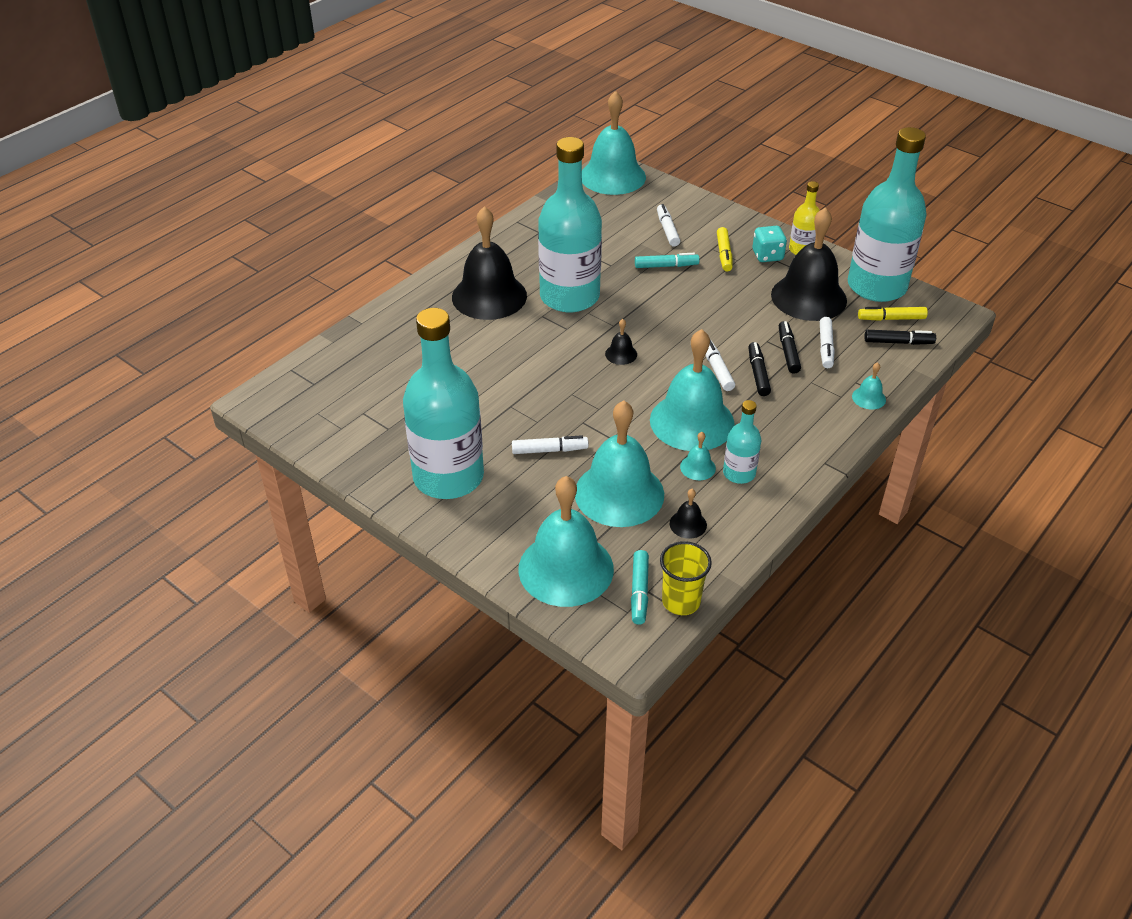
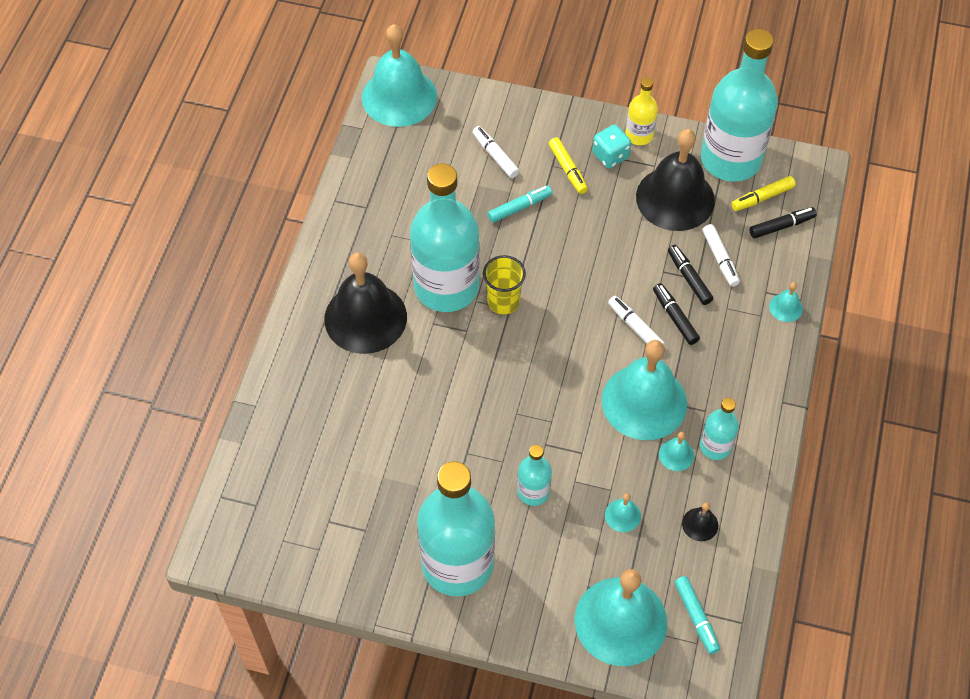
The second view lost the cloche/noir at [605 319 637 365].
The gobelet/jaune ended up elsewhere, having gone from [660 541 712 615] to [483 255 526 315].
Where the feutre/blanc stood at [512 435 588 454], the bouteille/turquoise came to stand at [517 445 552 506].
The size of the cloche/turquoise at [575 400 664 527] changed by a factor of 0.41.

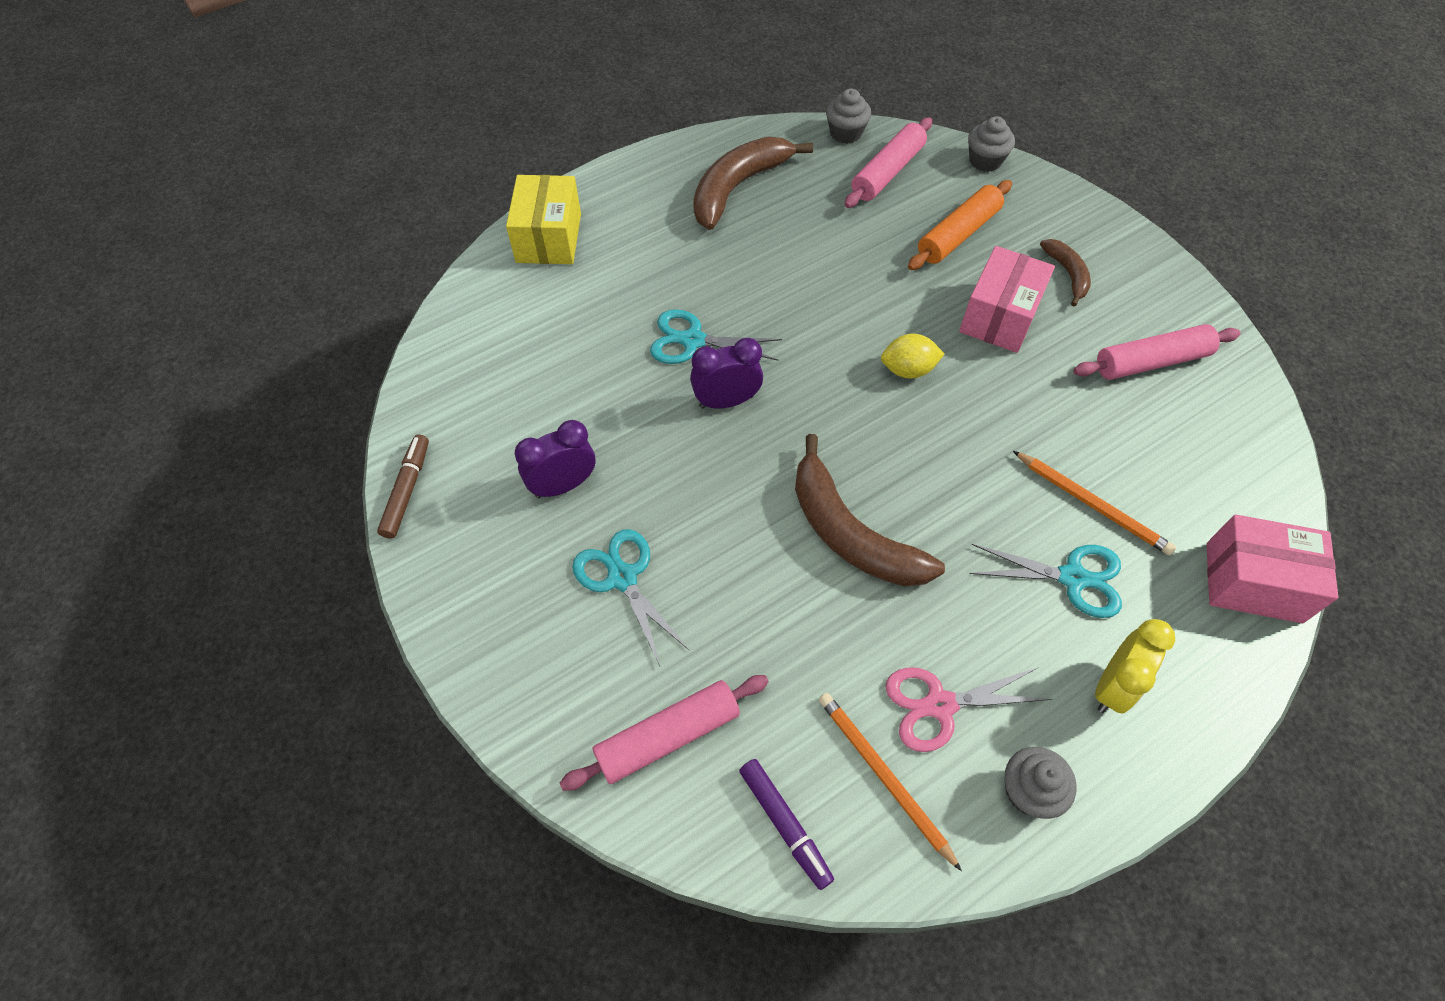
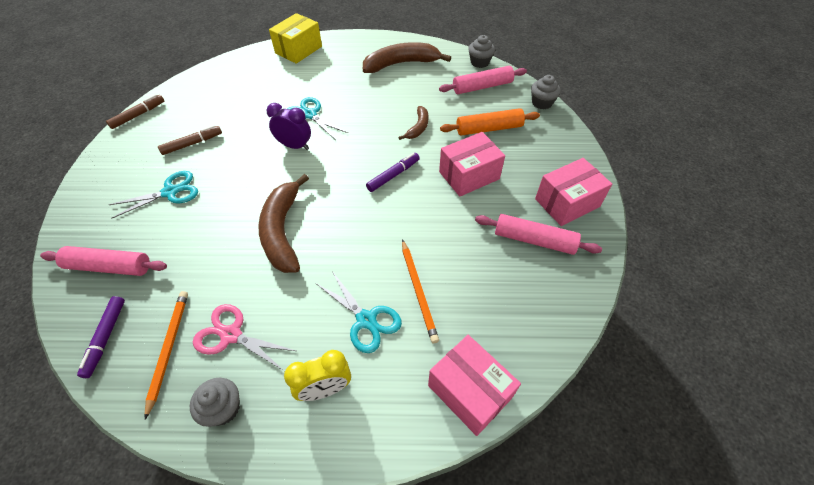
The second view gained the boîte/rose at [535 158 612 226].
The banane/marron ended up elsewhere, having gone from [1040 239 1091 306] to [398 106 428 140].
Where the réveil/violet stood at [515 420 596 498], the feutre/marron came to stand at [158 125 222 155].
Where the citron/jaune stood at [881 334 944 379], the feutre/violet came to stand at [366 153 420 192].
The ciseaux/turquoise at [572 529 690 666] ended up facing another way, 60 degrees clockwise from before.

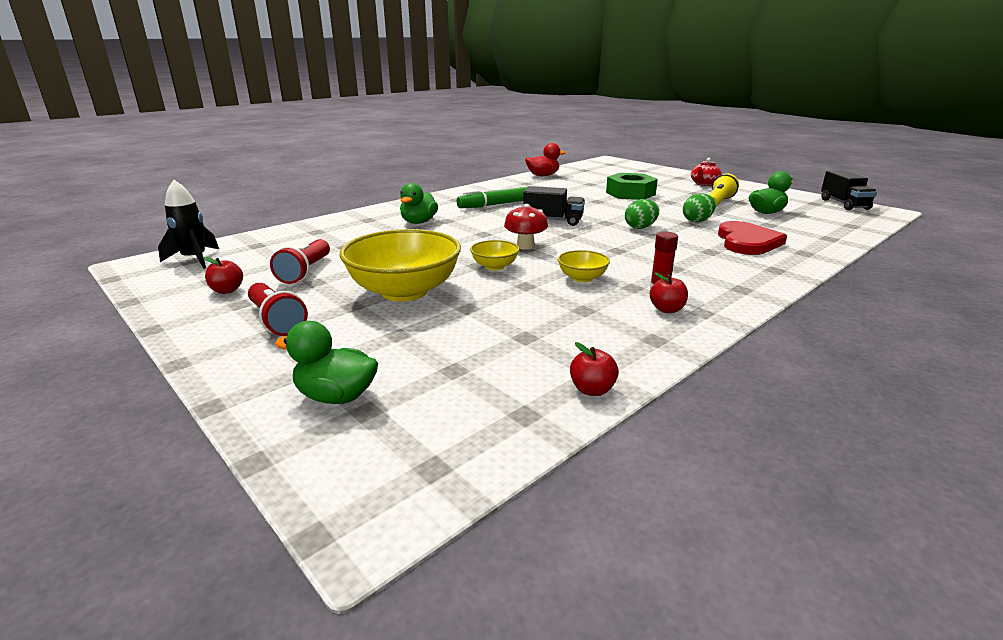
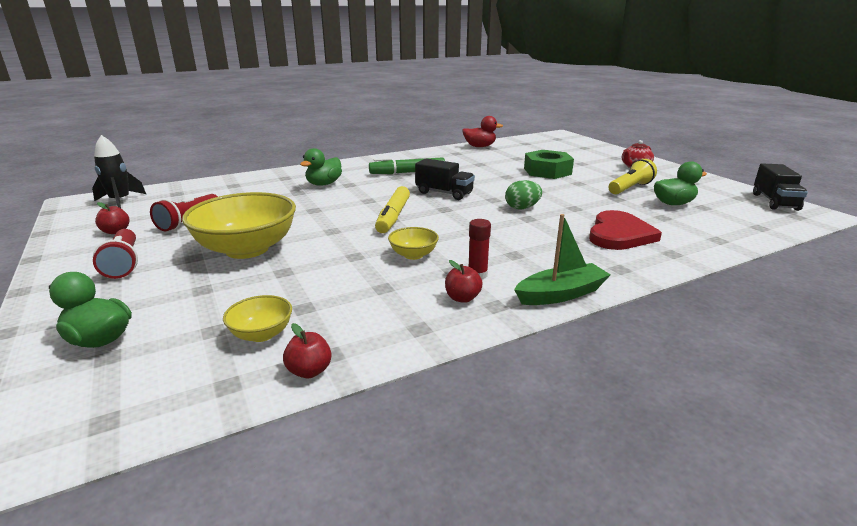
The second view lost the œuf/vert at [683 193 716 222].
The second view gained the bateau/vert at [514 214 611 305].
The bol/jaune ended up elsewhere, having gone from [470 240 519 271] to [223 295 292 342].
Where the champignon/rouge stood at [504 204 548 250], the feutre/jaune came to stand at [375 186 410 233].

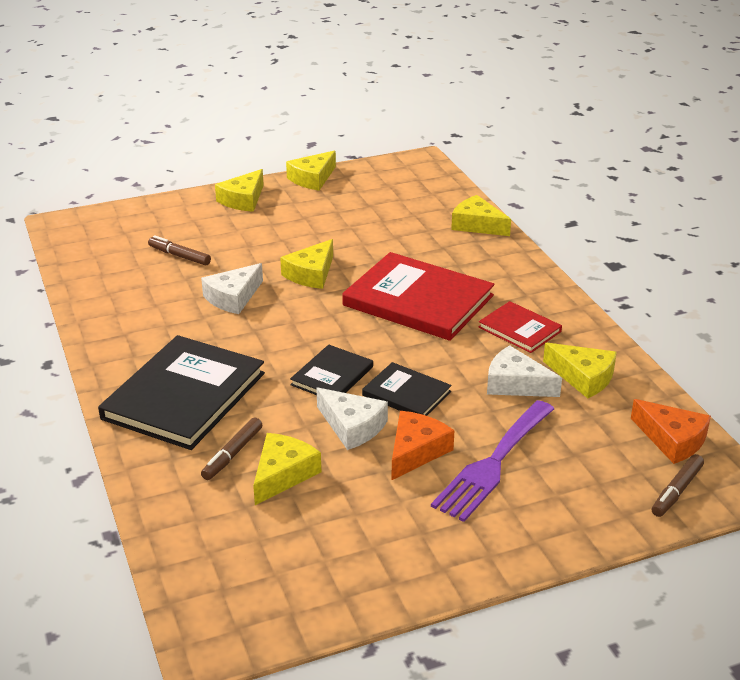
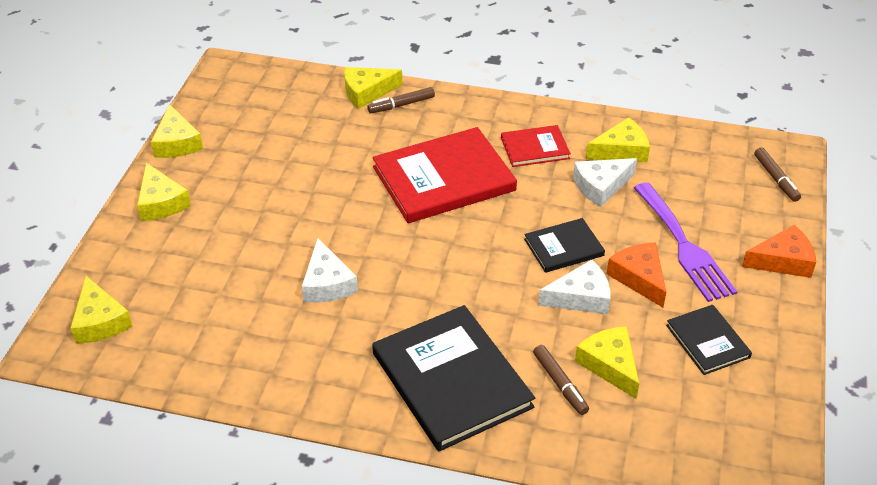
The feutre/marron ended up elsewhere, having gone from [148 235 211 265] to [367 87 435 113].
The fromage/jaune ended up elsewhere, having gone from [280 239 333 289] to [71 276 132 344].
The livre/noir ended up elsewhere, having gone from [290 345 373 395] to [666 305 752 375].
The fromage/orange ended up elsewhere, having gone from [631 399 711 464] to [742 225 816 278].

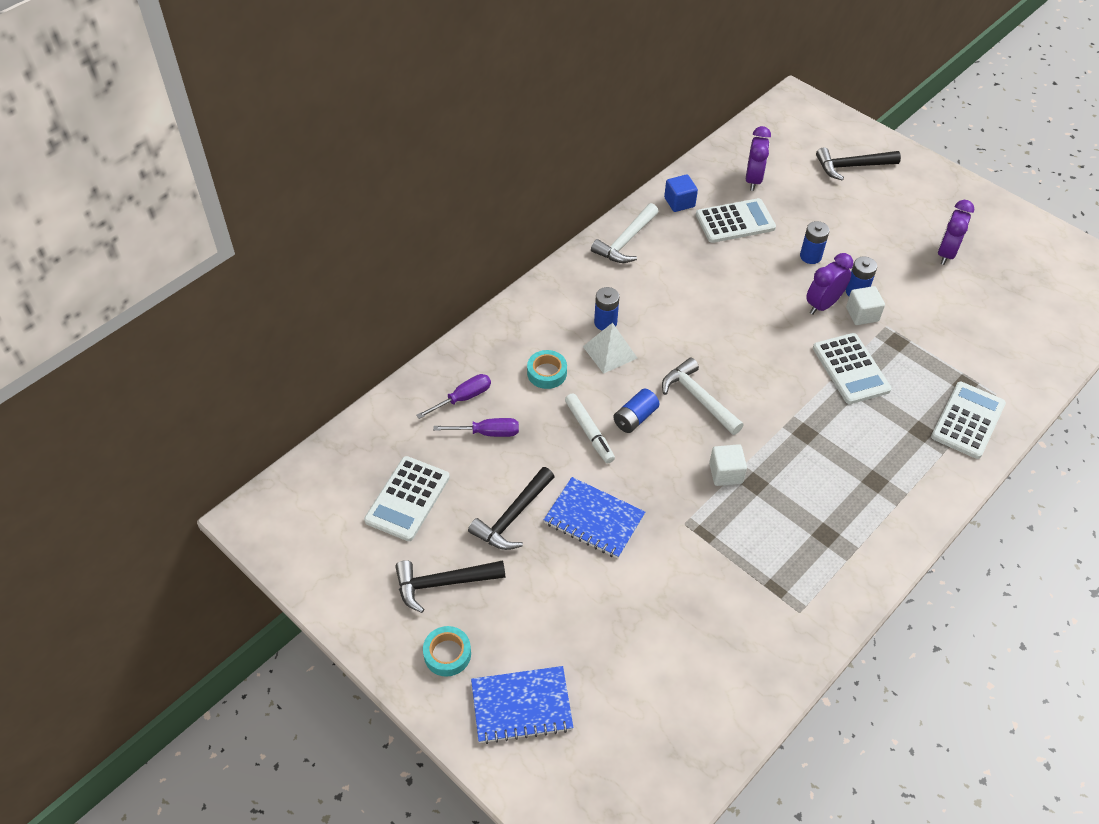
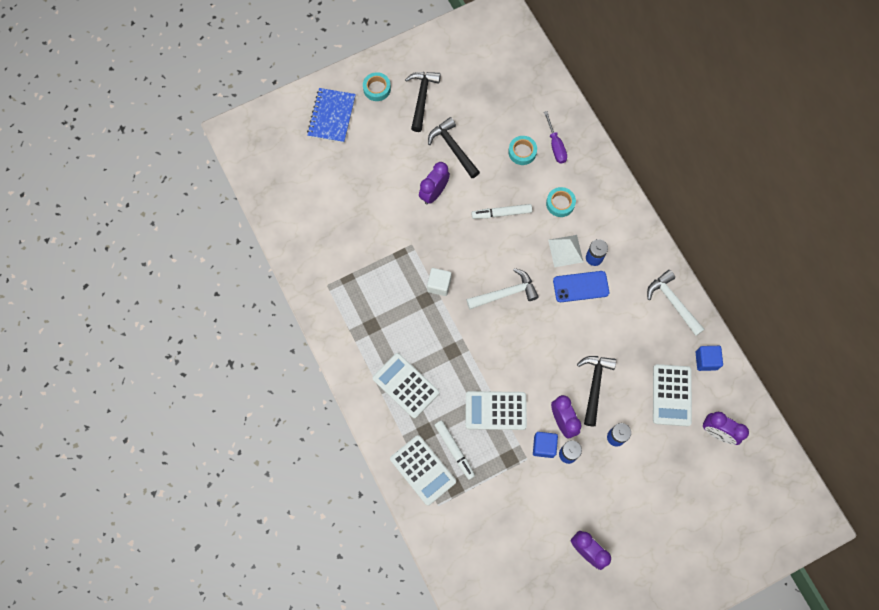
The second view lost the pile/bleu at [613 389 660 433].
The second view gained the feutre/blanc at [434 420 475 480].
The second view gained the téléphone/bleu at [553 271 609 302].
The calculatrice/blanc ended up elsewhere, having gone from [364 456 450 541] to [373 353 439 418].
The marteau/noir ended up elsewhere, having gone from [816 147 901 180] to [577 356 616 427].
Where the tournevis/violet stood at [433 418 519 437], the ruban adhésif/turquoise came to stand at [508 136 537 165].
Where the carnet/bleu stood at [544 477 645 559], the réveil/violet came to stand at [419 162 450 204].
What was the cube/blanc at [846 286 885 325] turned into the cube/bleu at [533 432 558 458].

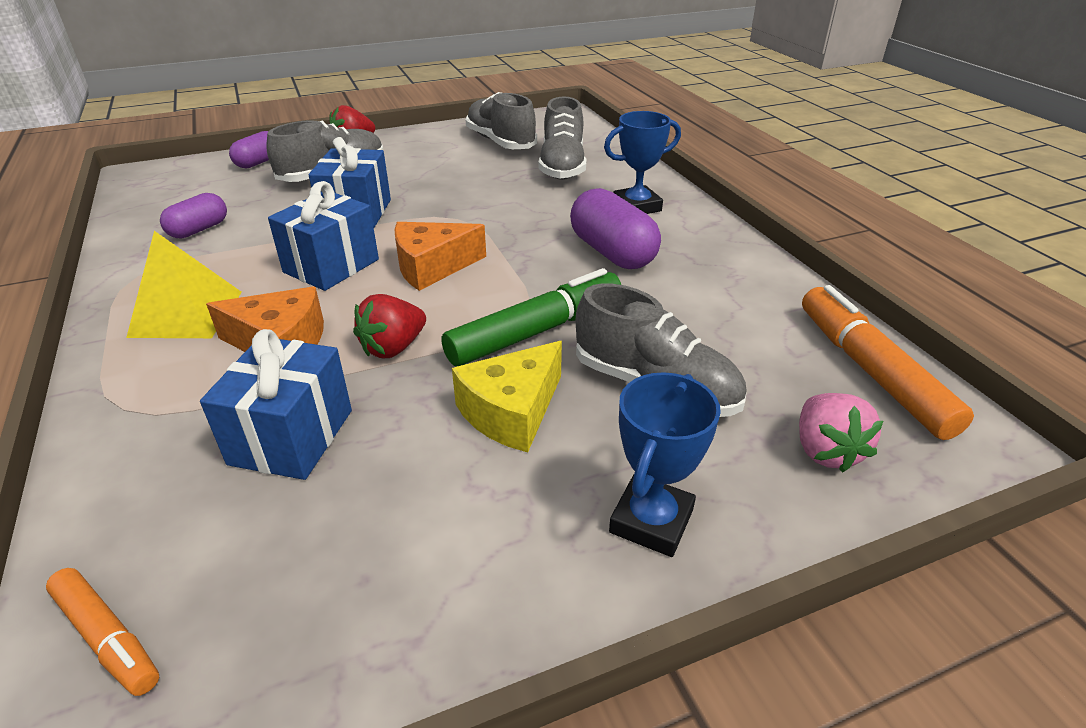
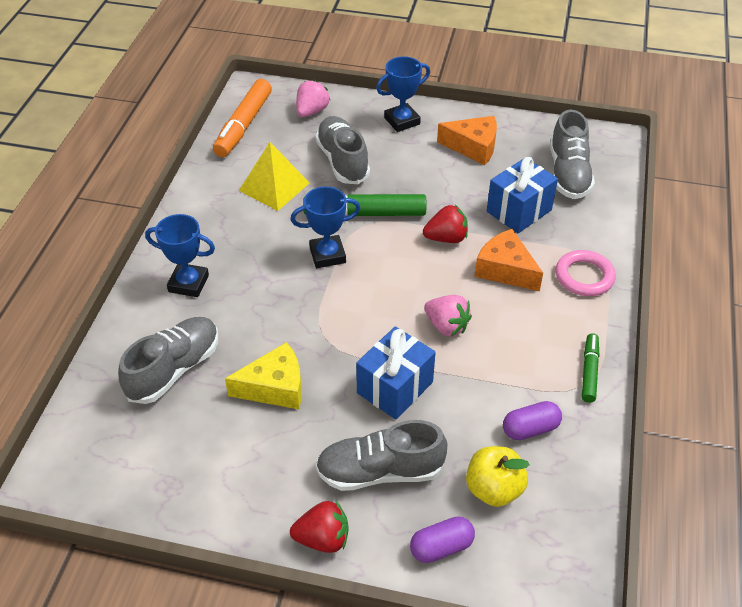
The second view lost the feutre/orange at [46 568 159 696].
The second view lost the gélule/violet at [570 188 661 269].
The second view gained the trophée/bleu at [291 186 361 268].
The second view gained the pomme/jaune at [466 446 530 507].
The second view gained the anneau/rose at [555 250 616 296].
The second view gained the feutre/vert at [582 333 600 403].
The pyramide/jaune ended up elsewhere, having gone from [126 231 242 338] to [239 142 309 211].
The fromage/orange ended up elsewhere, having gone from [395 222 486 291] to [437 116 497 165].
The fromage/jaune ended up elsewhere, having gone from [452 341 562 452] to [225 342 302 409].
The chaussure/gris ended up elsewhere, having gone from [466 92 537 149] to [550 110 595 199].
Where the cadeau/bleu stood at [268 181 379 291], the fraise/rose came to stand at [424 295 472 336].

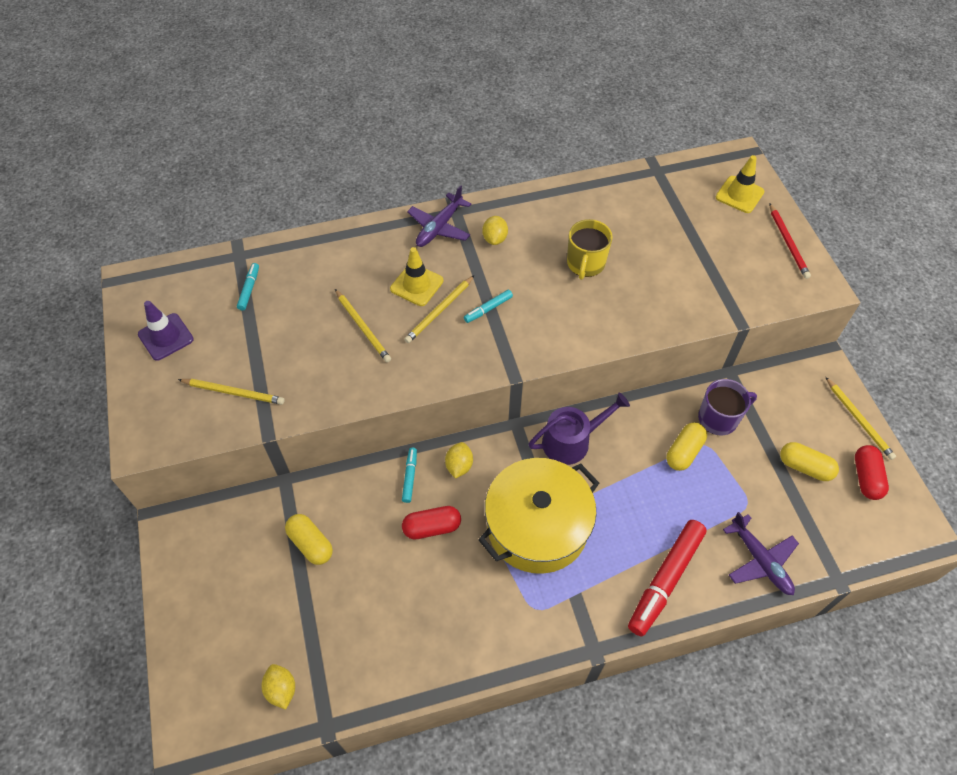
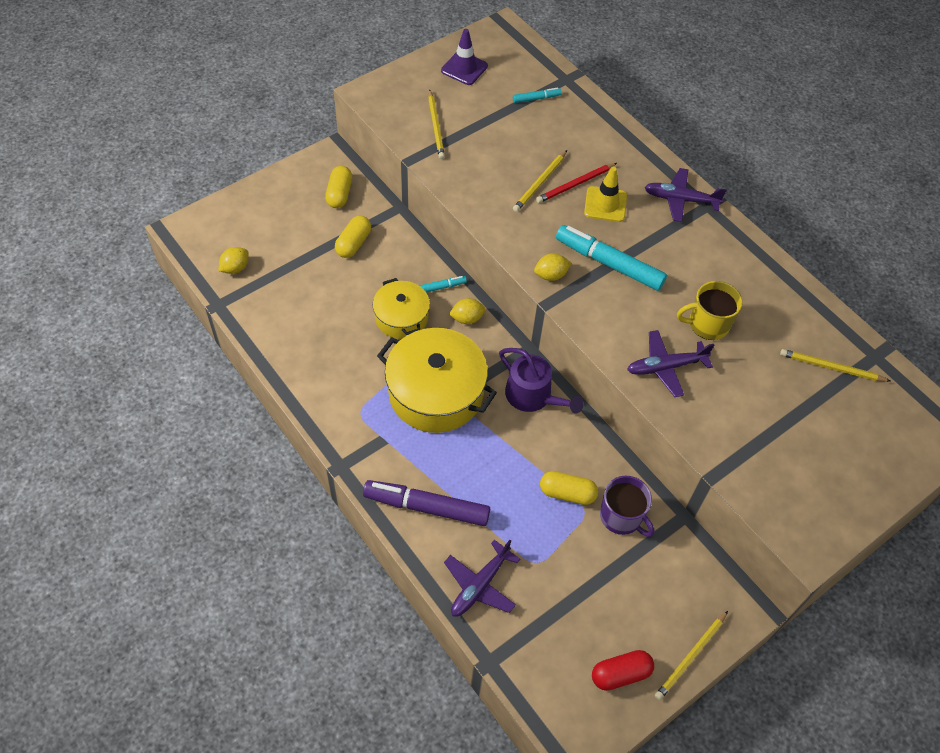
The second view lost the cône de chantier/jaune at [716 155 765 213].
The second view gained the avion/violet at [627 330 714 397].
The crayon/jaune ended up elsewhere, having gone from [404 275 474 343] to [780 349 890 382].
The citron/jaune ended up elsewhere, having gone from [482 216 508 245] to [534 253 571 281].
The crayon/rouge ended up elsewhere, having gone from [769 203 811 279] to [536 163 617 203].
The gélule/jaune ended up elsewhere, having gone from [780 442 839 481] to [325 166 352 208].
Where the gélule/rouge stood at [402 506 461 539], the marmite/jaune came to stand at [373 278 430 339].
What was the feutre/rouge at [628 520 707 636] turned into the feutre/violet at [363 480 490 526].
The size of the feutre/turquoise at [464 290 513 323] changed by a factor of 2.12.

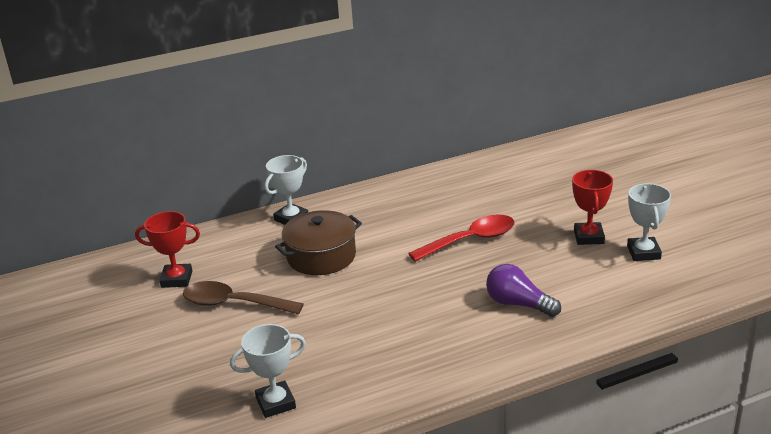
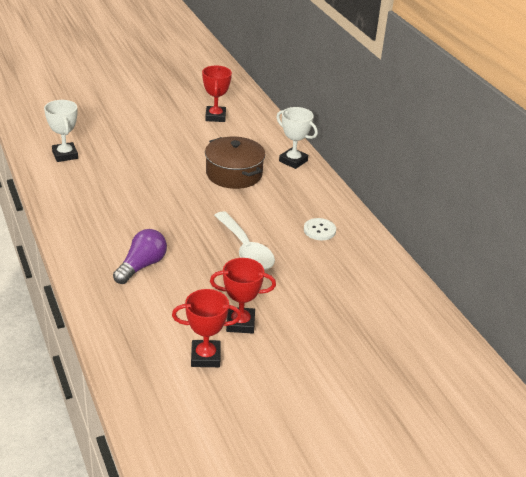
The second view lost the cuillère/marron at [183 281 304 315].
The second view gained the bouton/blanc at [304 218 336 240].
What was the cuillère/rouge at [408 215 515 262] turned into the cuillère/blanc at [214 211 275 270].
What was the trophée/blanc at [627 183 671 261] turned into the trophée/rouge at [172 289 242 367].

